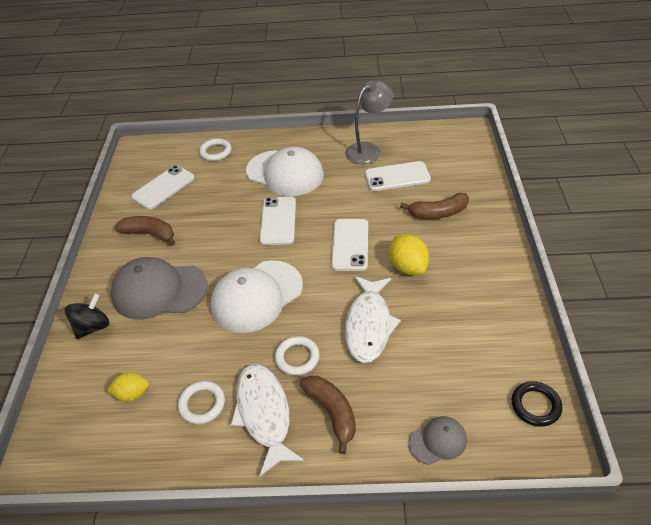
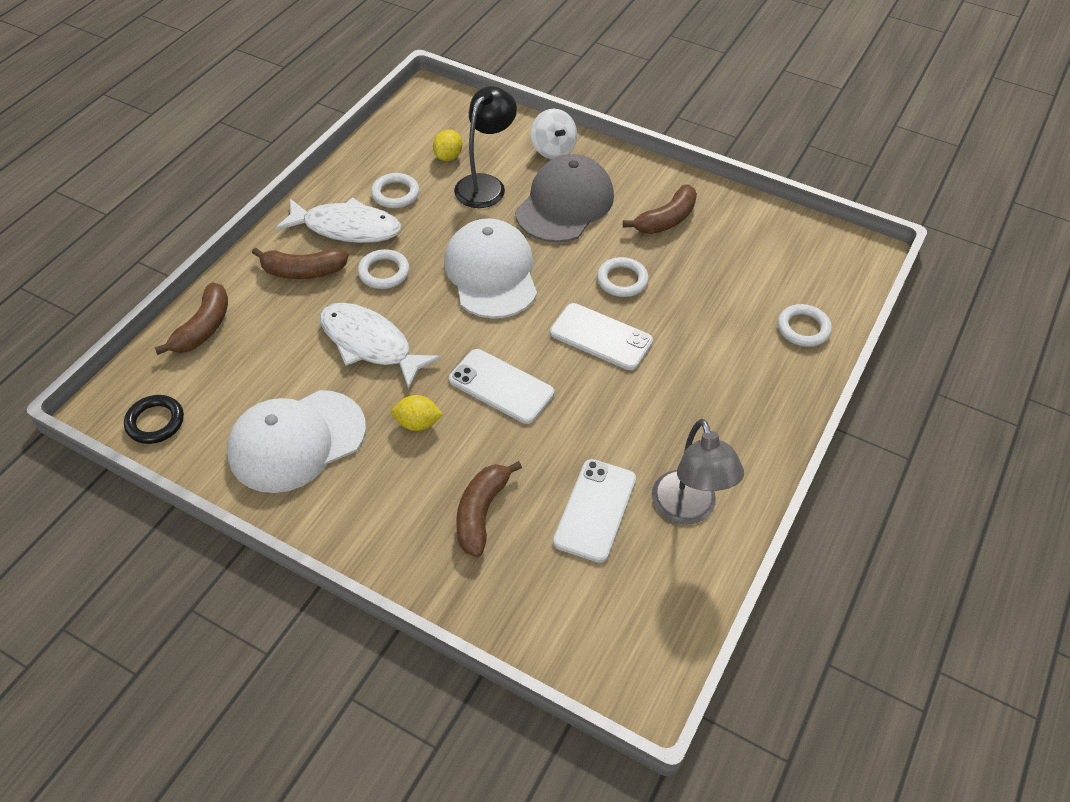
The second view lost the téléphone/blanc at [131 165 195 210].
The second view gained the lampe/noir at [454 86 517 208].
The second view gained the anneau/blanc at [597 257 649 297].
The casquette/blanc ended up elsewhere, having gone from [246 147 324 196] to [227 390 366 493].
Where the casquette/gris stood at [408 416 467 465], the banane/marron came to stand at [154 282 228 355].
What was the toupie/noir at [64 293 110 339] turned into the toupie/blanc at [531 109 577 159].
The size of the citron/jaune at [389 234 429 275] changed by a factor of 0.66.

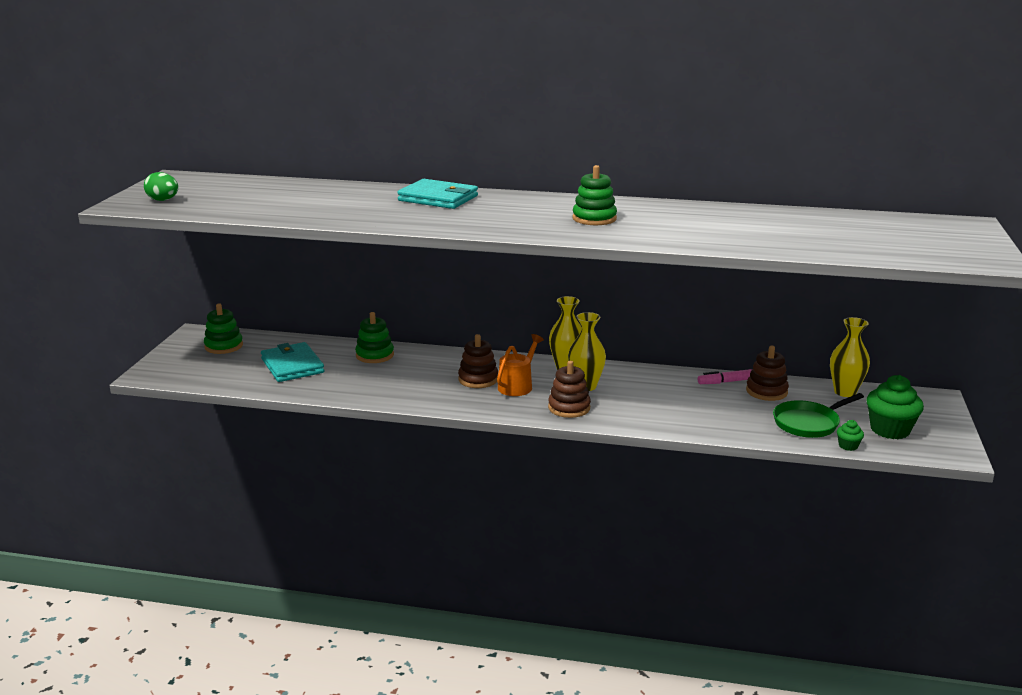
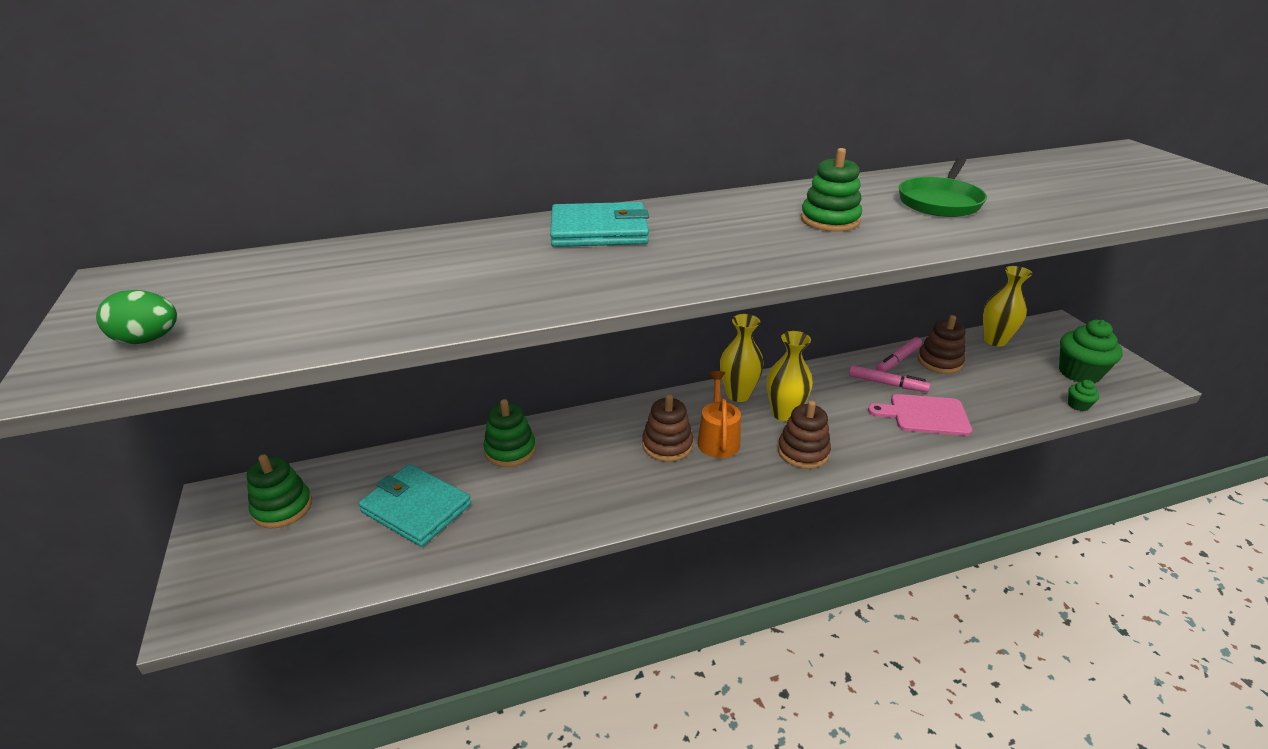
The second view gained the feutre/rose at [849 365 930 392].
The second view gained the planche à découper/rose at [868 394 972 436].
The poêle/vert ended up elsewhere, having gone from [773 393 864 438] to [899 157 987 217].

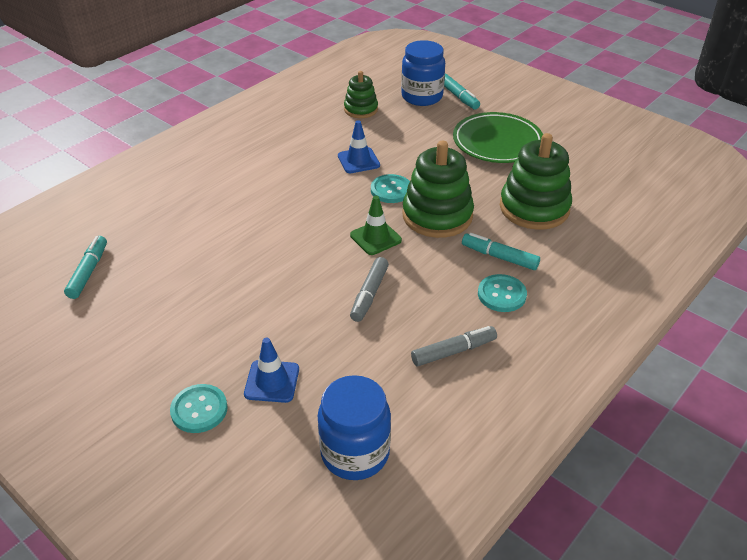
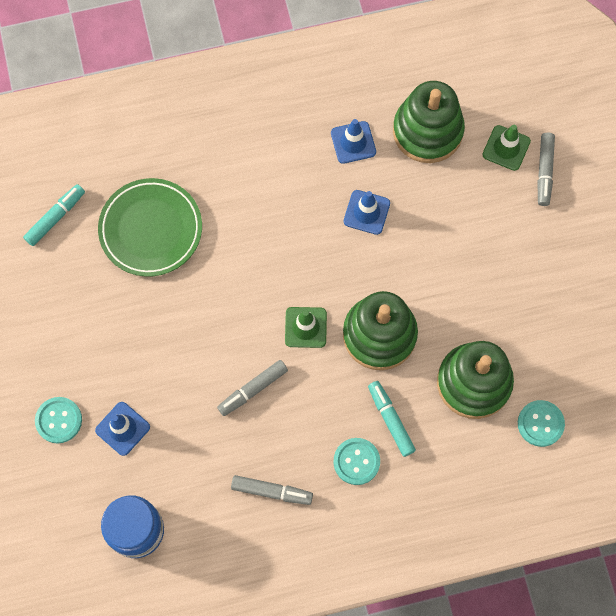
The second view gained the cône de chantier/bleu at [331 119 376 164].
The bouton/turquoise ended up elsewhere, having gone from [371 174 410 203] to [518 400 565 447].
The assiette/vert ended up elsewhere, having gone from [453 112 543 163] to [98 178 202 277].
Where the bocal/bleu stood at [401 40 445 106], the cône de chantier/vert came to stand at [482 125 531 171].
What was the feutre/turquoise at [444 74 480 109] turned into the feutre/gris at [537 133 555 206].
The size of the jouet à empiler/vert at [344 71 378 118] changed by a factor of 1.73.

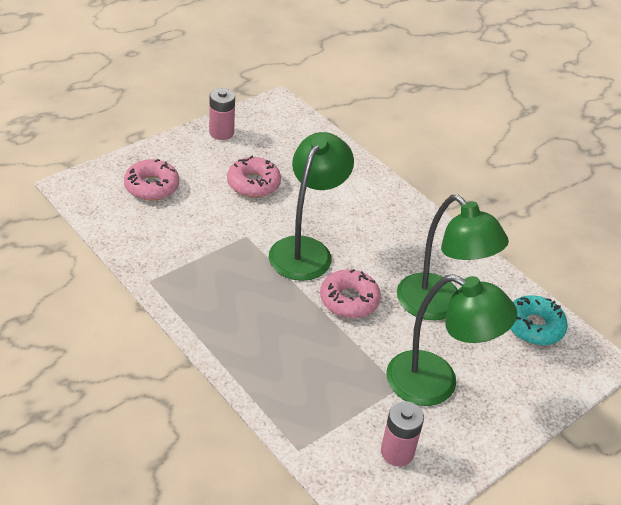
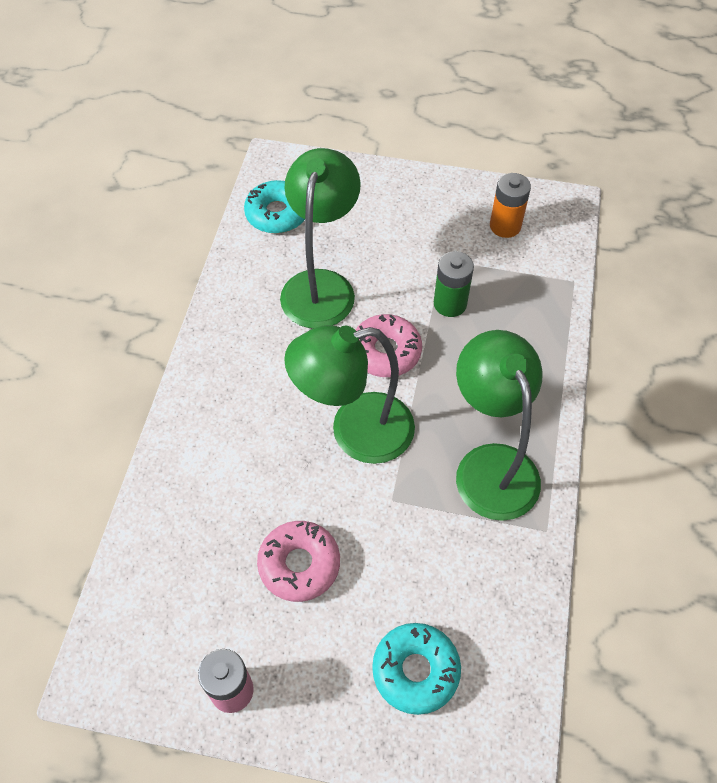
The second view gained the pile/vert at [434 251 474 317].
The lampe/vert ended up elsewhere, having gone from [386 274 517 406] to [456 330 543 521].
What was the beignet/rose at [124 159 179 200] turned into the beignet/turquoise at [372 623 461 715].
What was the pile/rose at [381 401 424 466] turned into the pile/orange at [490 173 531 238].

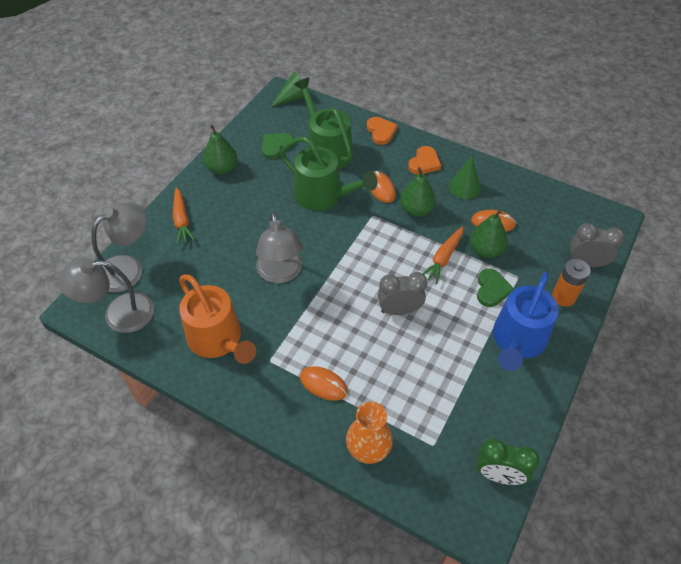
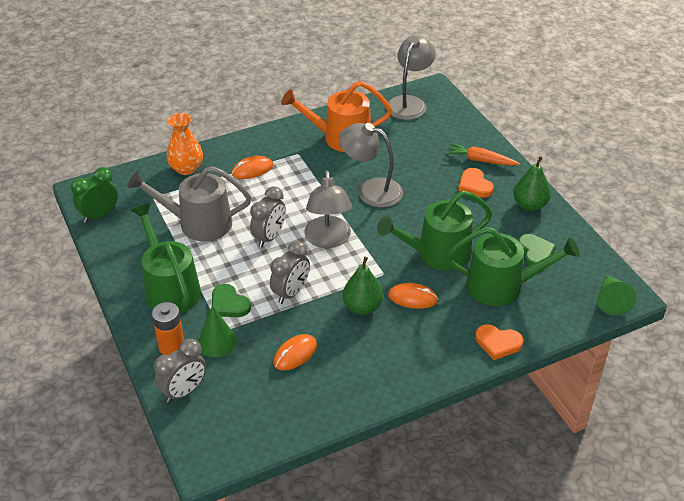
The second view lost the poire/vert at [470 210 508 258].
The second view gained the arrosoir/gris at [127 166 251 241].
The lampe/gris ended up elsewhere, having gone from [91 203 147 292] to [304 170 352 248].
The cœur/orange ended up elsewhere, having gone from [408 146 441 175] to [458 168 494 198].
The cône/vert ended up elsewhere, having gone from [449 155 481 199] to [198 305 237 357].
Where the carotte/orange stood at [423 226 463 284], the réveil/gris came to stand at [270 241 310 304].
What was the arrosoir/bleu at [493 272 559 371] turned into the arrosoir/vert at [131 203 201 313].

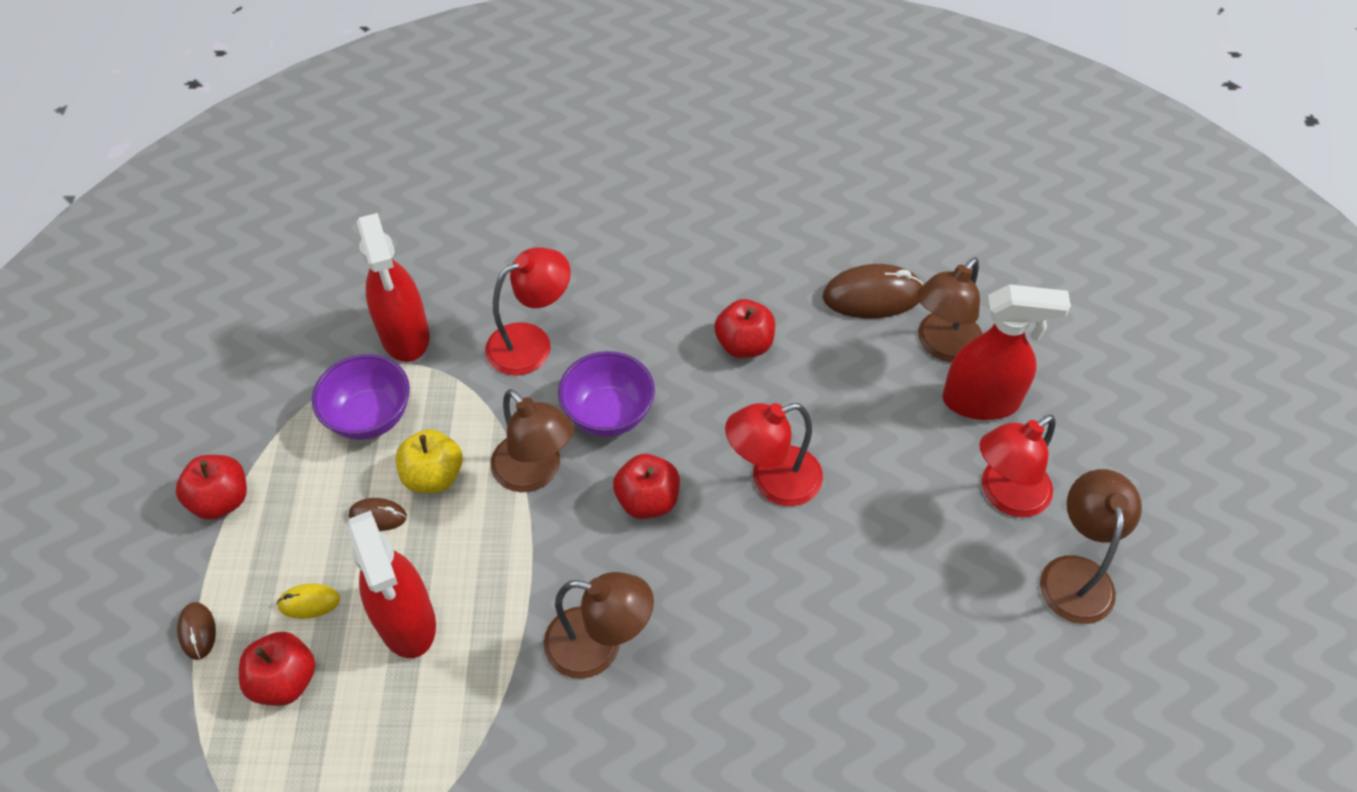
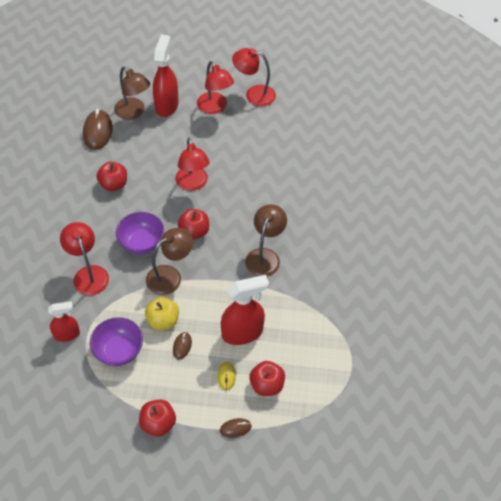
What was the lampe/marron at [1040 469 1142 624] turned into the lampe/rouge at [232 48 276 107].
The size of the vaporisateur/rouge at [357 213 430 362] changed by a factor of 0.61.

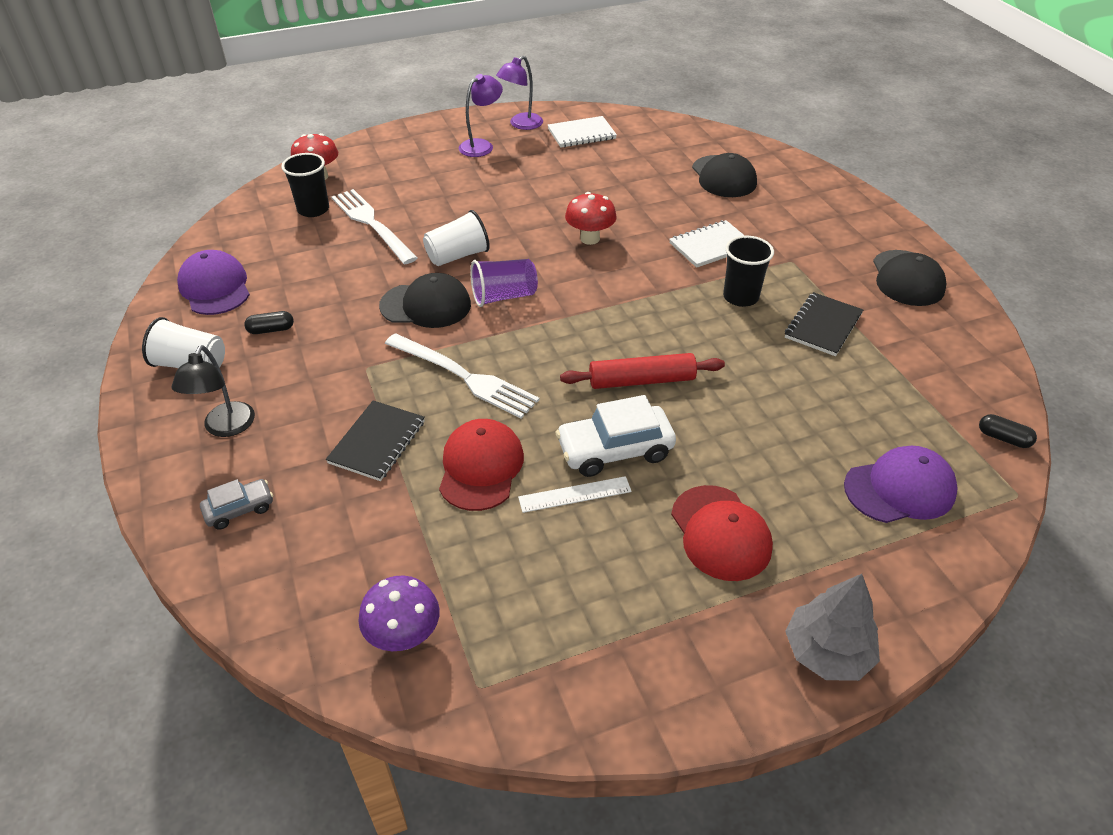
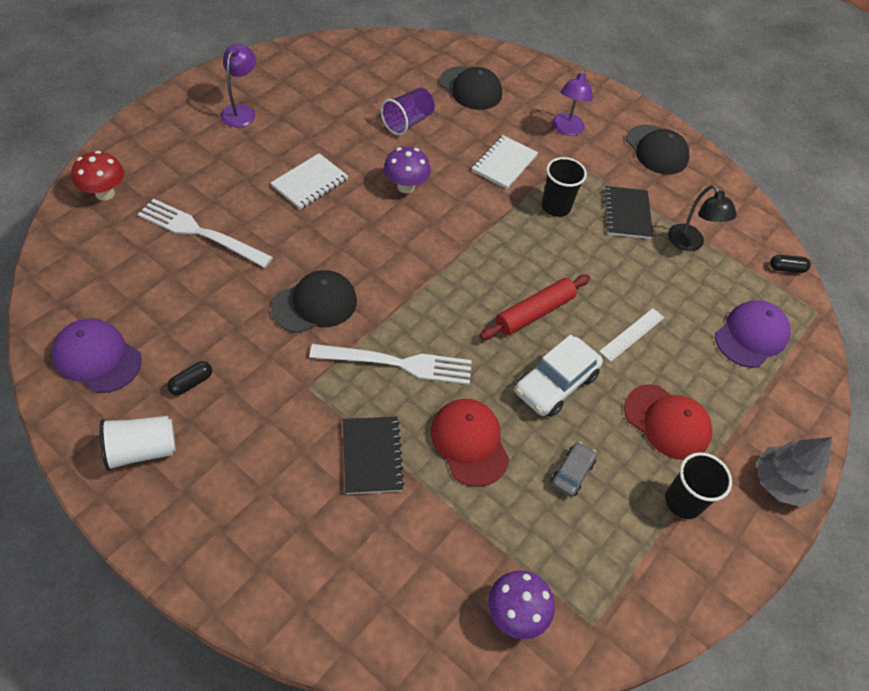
The second view lost the gobelet/blanc at [423 210 490 266].
The lampe/noir ended up elsewhere, having gone from [172 345 255 437] to [668 185 737 251].
The voiture/gris ended up elsewhere, having gone from [200 479 273 529] to [551 442 597 497].
The gobelet/noir ended up elsewhere, having gone from [281 153 329 217] to [665 452 732 519].
The gobelet/violet ended up elsewhere, having gone from [470 259 538 307] to [381 88 435 135].
The lampe/violet ended up elsewhere, having gone from [496 56 543 130] to [552 69 592 136].
The règle/blanc ended up elsewhere, having gone from [518 476 632 513] to [599 308 664 362].
The carnet/blanc ended up elsewhere, having gone from [548 116 617 148] to [271 153 348 210].
What was the champignon/rouge at [565 192 617 245] turned into the champignon/violet at [384 147 431 193].

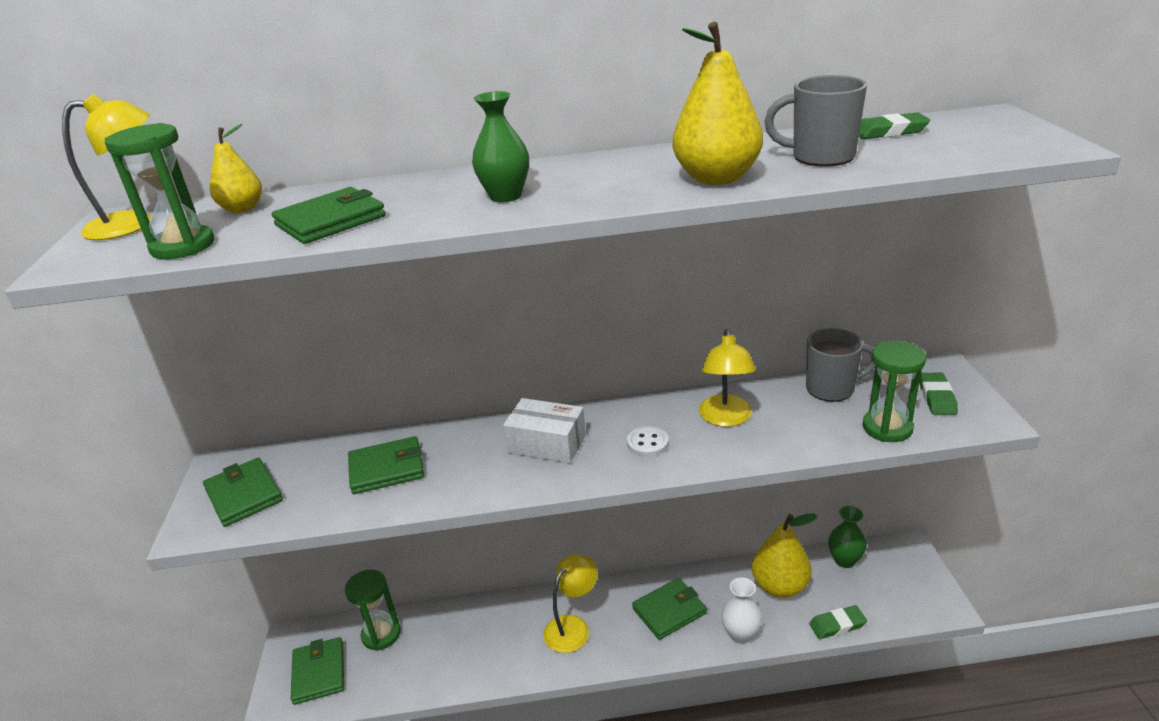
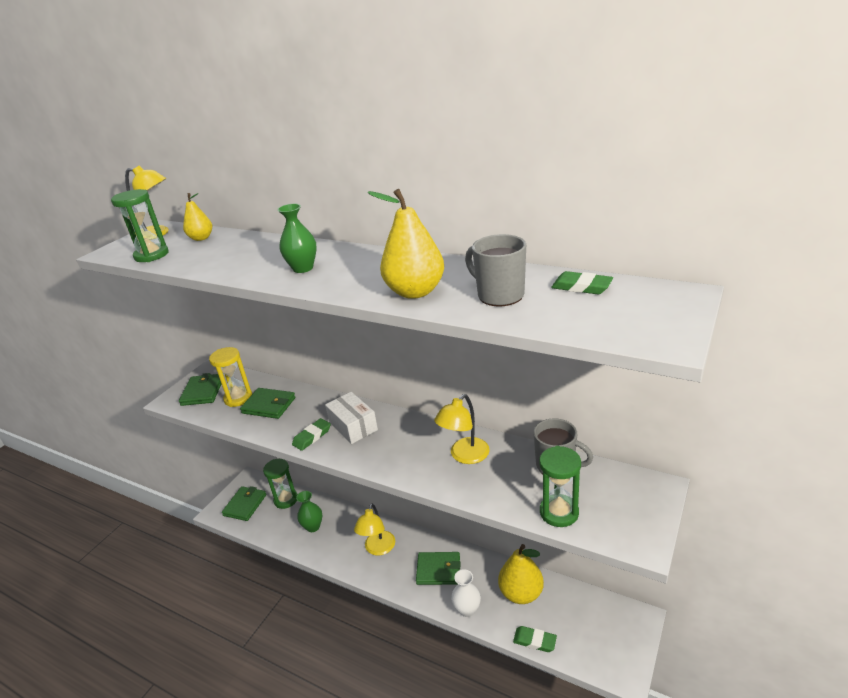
The second view lost the portefeuille/vert at [272 187 386 244].
The second view lost the bouton/blanc at [627 426 669 457].
The second view gained the sablier/jaune at [209 347 252 407].
The vase/vert ended up elsewhere, having gone from [828 506 867 568] to [296 491 322 532].
The gomme/vert ended up elsewhere, having gone from [919 373 958 415] to [292 418 331 451].
The lampe/jaune at [543 554 598 653] ended up facing another way, 120 degrees clockwise from before.

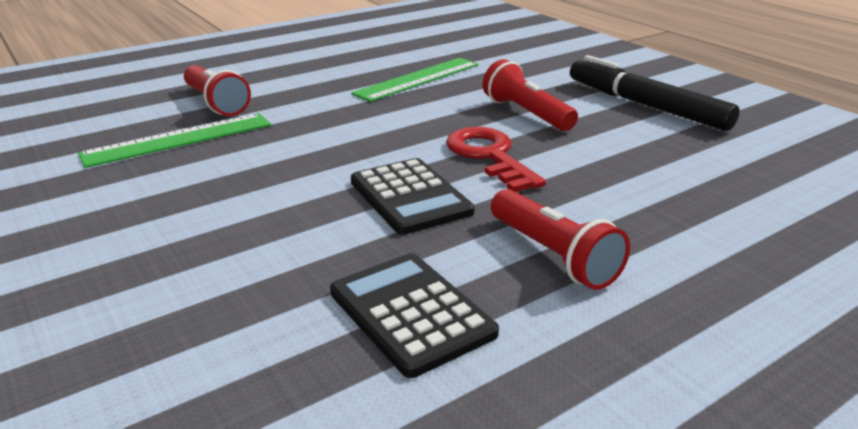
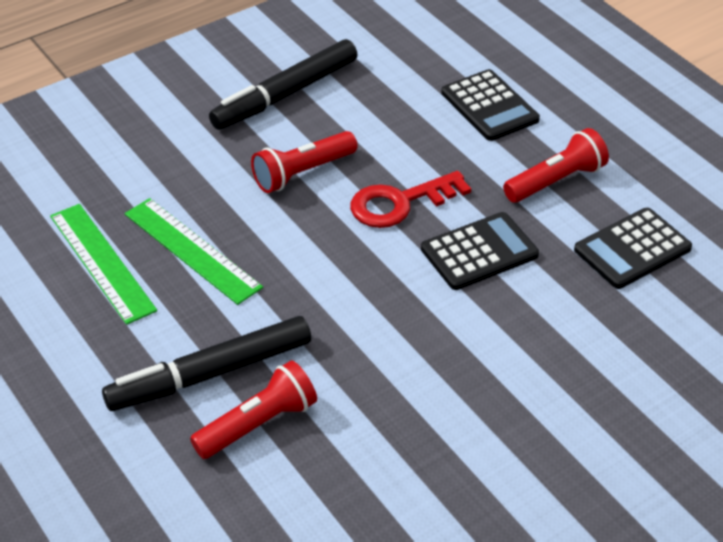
The second view gained the feutre/noir at [102 316 311 411].
The second view gained the calculatrice/noir at [441 69 540 141].
The règle/vert ended up elsewhere, having gone from [78 113 271 168] to [50 204 157 325].

